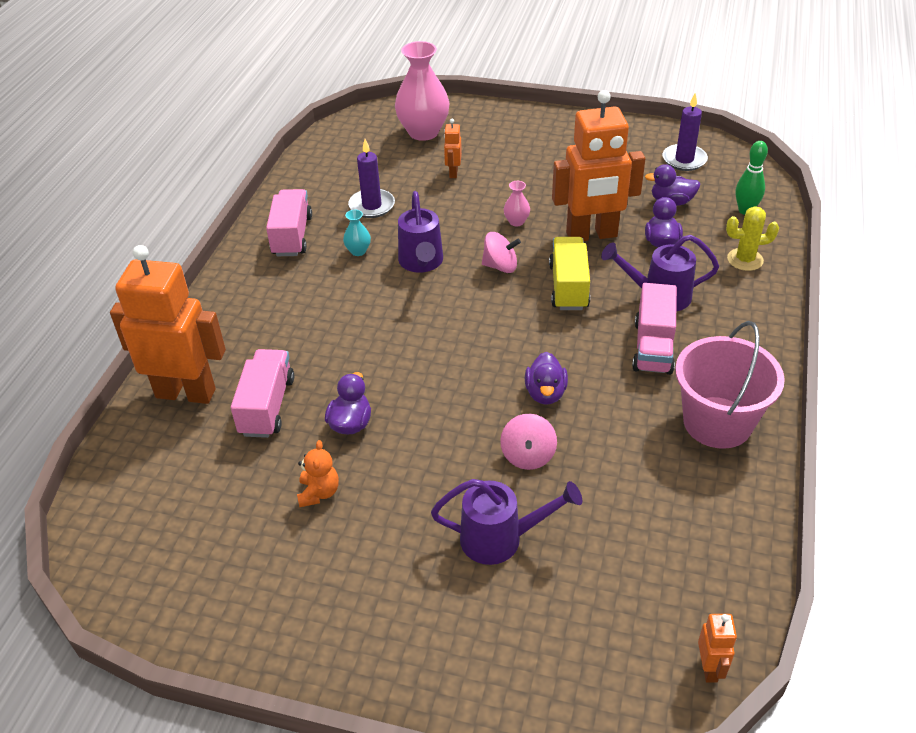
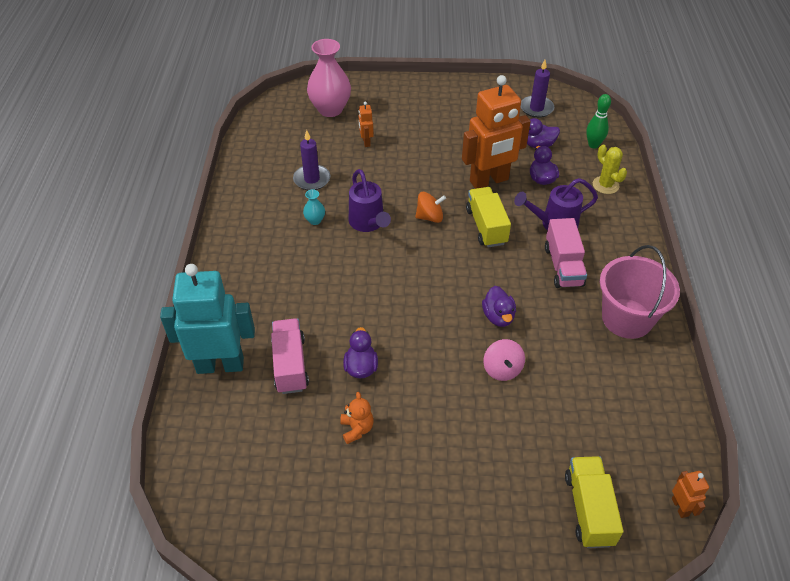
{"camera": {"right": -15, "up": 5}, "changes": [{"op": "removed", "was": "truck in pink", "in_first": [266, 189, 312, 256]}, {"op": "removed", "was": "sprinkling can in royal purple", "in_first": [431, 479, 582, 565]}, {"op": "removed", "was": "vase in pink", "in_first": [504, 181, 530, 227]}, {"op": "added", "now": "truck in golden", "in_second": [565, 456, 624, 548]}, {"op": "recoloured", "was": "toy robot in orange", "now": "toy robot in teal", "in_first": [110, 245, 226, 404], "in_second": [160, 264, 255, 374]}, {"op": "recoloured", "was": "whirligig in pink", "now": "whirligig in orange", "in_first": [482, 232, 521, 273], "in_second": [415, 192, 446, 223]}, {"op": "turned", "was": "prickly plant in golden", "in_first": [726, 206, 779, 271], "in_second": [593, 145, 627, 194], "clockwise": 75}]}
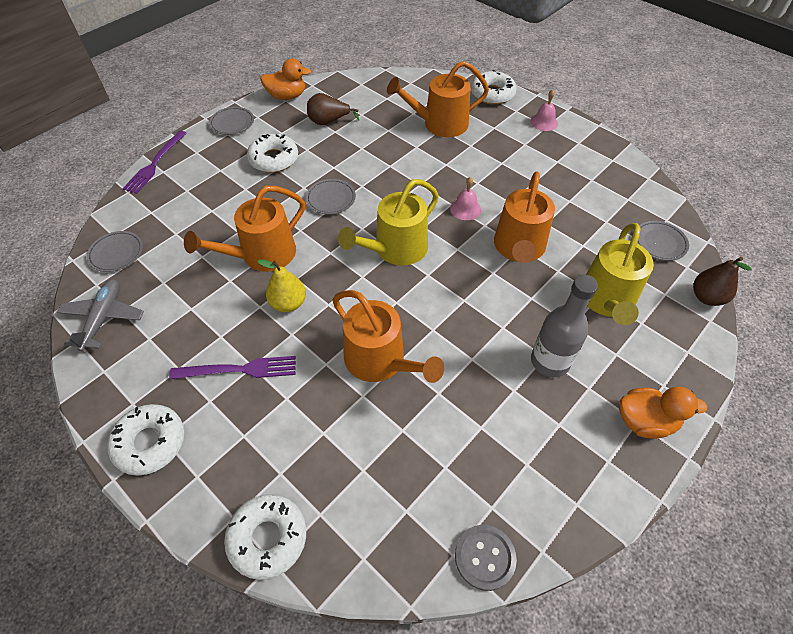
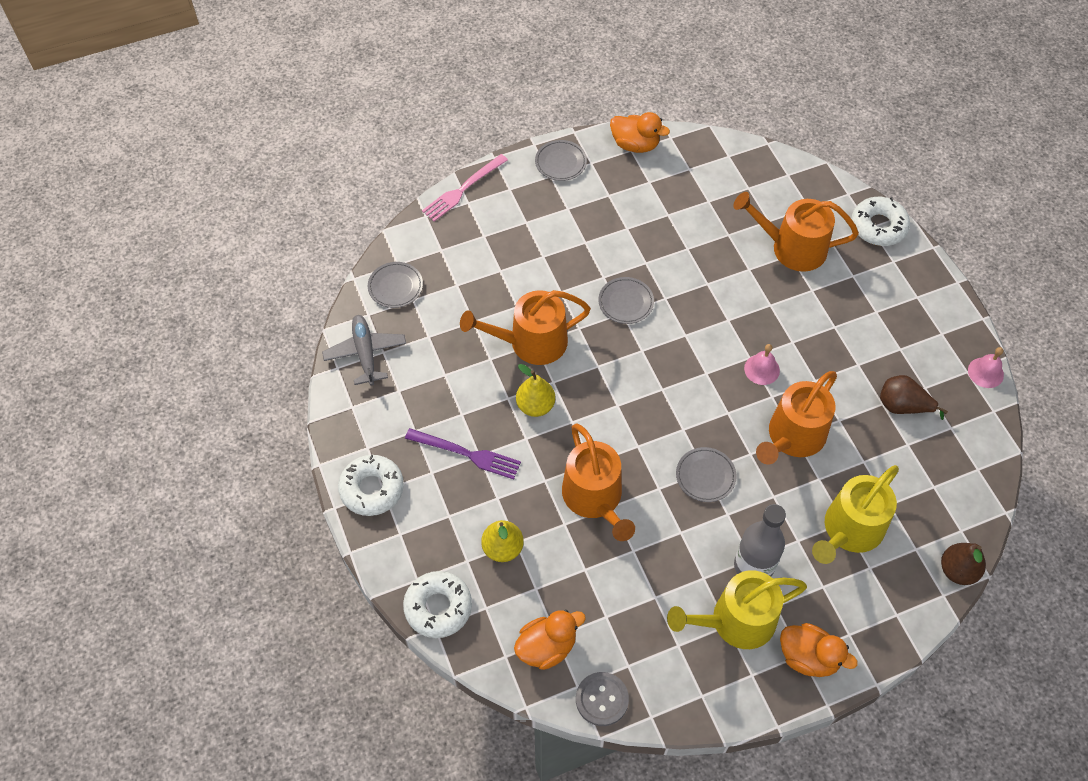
{"camera": {"right": 25, "up": 5}, "changes": [{"op": "removed", "was": "glazed donut in snow-white", "in_first": [247, 134, 298, 173]}, {"op": "added", "now": "pear fruit in golden", "in_second": [481, 520, 524, 562]}, {"op": "added", "now": "duck in orange", "in_second": [514, 610, 586, 670]}, {"op": "moved", "was": "pear fruit in dark brown", "in_first": [307, 93, 359, 125], "in_second": [880, 375, 948, 420]}, {"op": "moved", "was": "sprinkling can in golden", "in_first": [338, 179, 439, 266], "in_second": [667, 570, 807, 649]}, {"op": "moved", "was": "school bell in pink", "in_first": [531, 90, 558, 131], "in_second": [968, 347, 1004, 388]}, {"op": "moved", "was": "dinner plate in gray", "in_first": [637, 221, 689, 261], "in_second": [676, 447, 737, 502]}, {"op": "recoloured", "was": "dinner fork in royal purple", "now": "dinner fork in pink", "in_first": [122, 131, 187, 194], "in_second": [422, 154, 508, 221]}, {"op": "turned", "was": "plane in gray", "in_first": [57, 279, 144, 351], "in_second": [322, 315, 406, 386], "clockwise": -45}]}
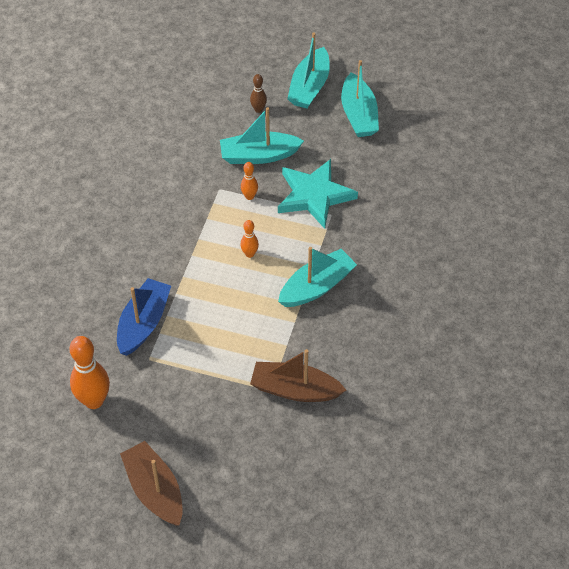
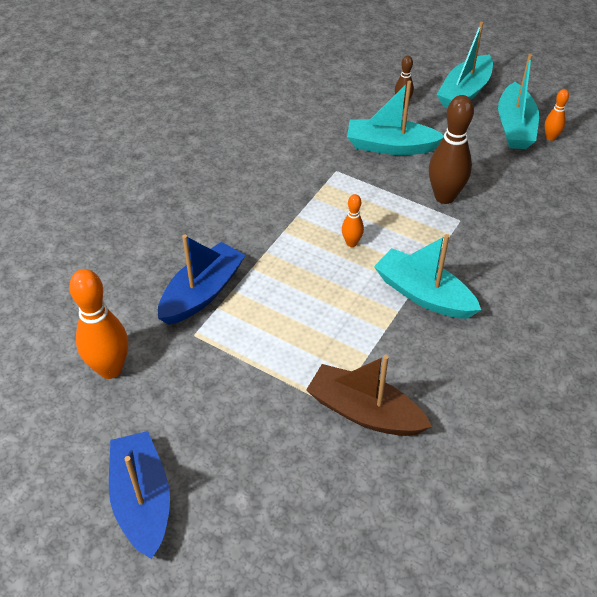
{"camera": {"right": 15, "up": -5}, "changes": [{"op": "moved", "was": "bowling pin in orange", "in_first": [241, 162, 258, 200], "in_second": [545, 89, 569, 141]}, {"op": "replaced", "was": "five-pointed star in teal", "now": "bowling pin in dark brown", "in_first": [278, 159, 358, 229], "in_second": [429, 95, 474, 204]}, {"op": "recoloured", "was": "toy boat in dark brown", "now": "toy boat in cobalt", "in_first": [120, 441, 183, 526], "in_second": [109, 431, 170, 559]}, {"op": "turned", "was": "toy boat in teal", "in_first": [278, 247, 357, 307], "in_second": [374, 234, 481, 319], "clockwise": -120}]}
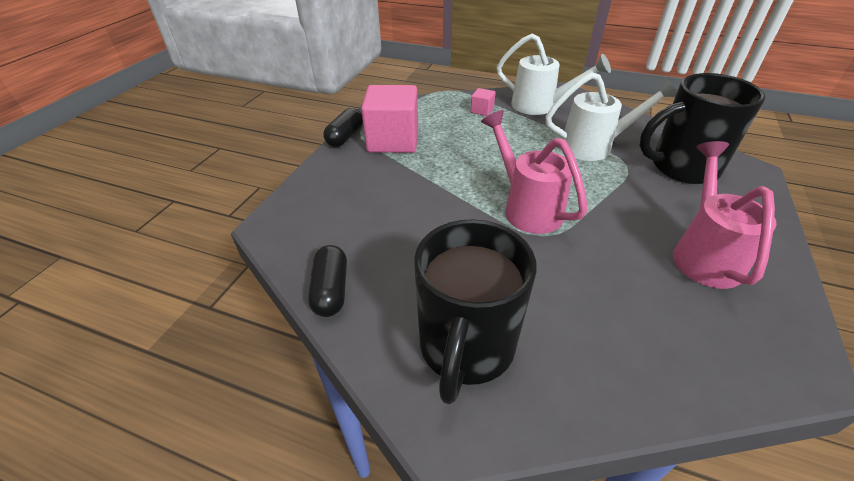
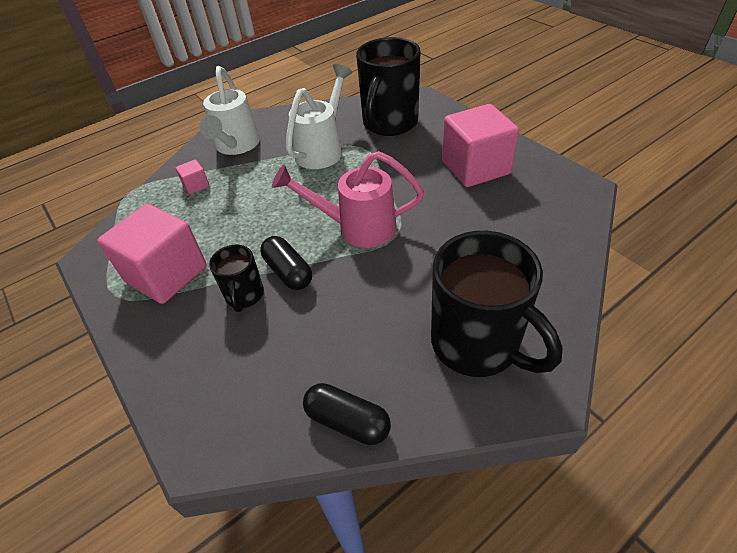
{"camera": {"right": -55, "up": 5}, "changes": [{"op": "added", "now": "tea mug in black", "in_second": [209, 244, 264, 312]}, {"op": "moved", "was": "capsule in black", "in_first": [323, 108, 363, 147], "in_second": [260, 236, 312, 290]}, {"op": "replaced", "was": "sprinkling can in pink", "now": "cube in pink", "in_first": [673, 141, 777, 289], "in_second": [442, 104, 519, 187]}, {"op": "turned", "was": "sprinkling can in snow-white", "in_first": [496, 34, 611, 115], "in_second": [199, 66, 260, 155], "clockwise": 120}]}
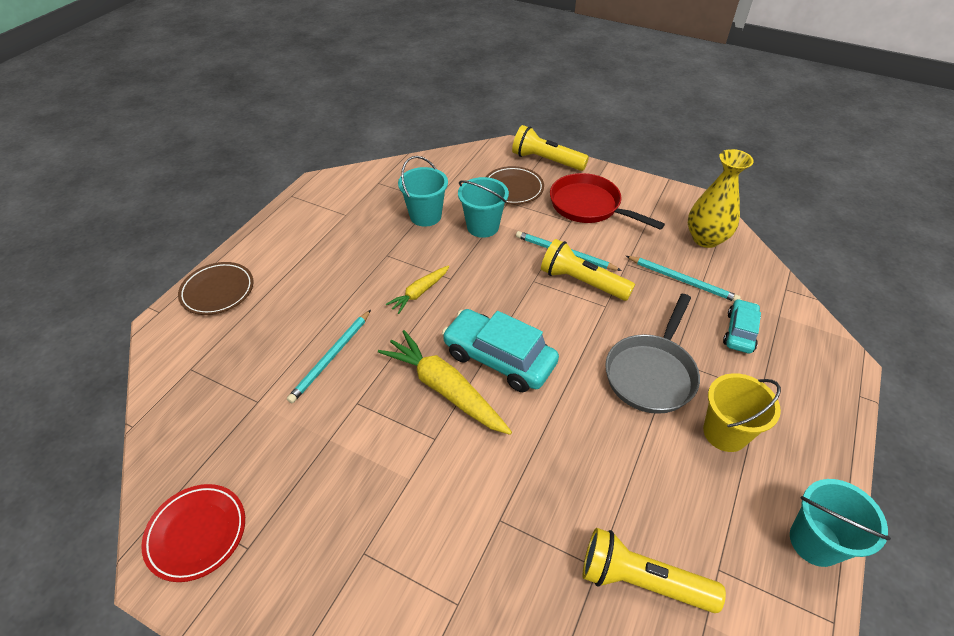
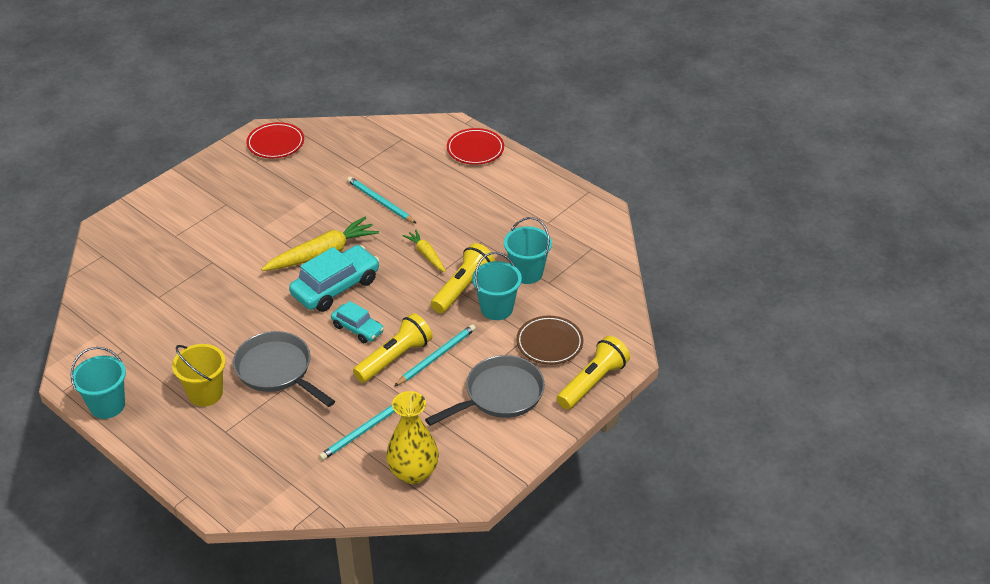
{"camera": {"right": 105, "up": -5}, "changes": [{"op": "moved", "was": "flashlight in golden", "in_first": [583, 528, 726, 613], "in_second": [431, 243, 495, 313]}, {"op": "moved", "was": "car in teal", "in_first": [723, 299, 761, 354], "in_second": [331, 301, 384, 343]}, {"op": "recoloured", "was": "dinner plate in dark brown", "now": "dinner plate in red", "in_first": [178, 262, 254, 315], "in_second": [447, 128, 504, 165]}, {"op": "recoloured", "was": "skillet in red", "now": "skillet in gray", "in_first": [550, 173, 665, 230], "in_second": [425, 355, 545, 426]}]}
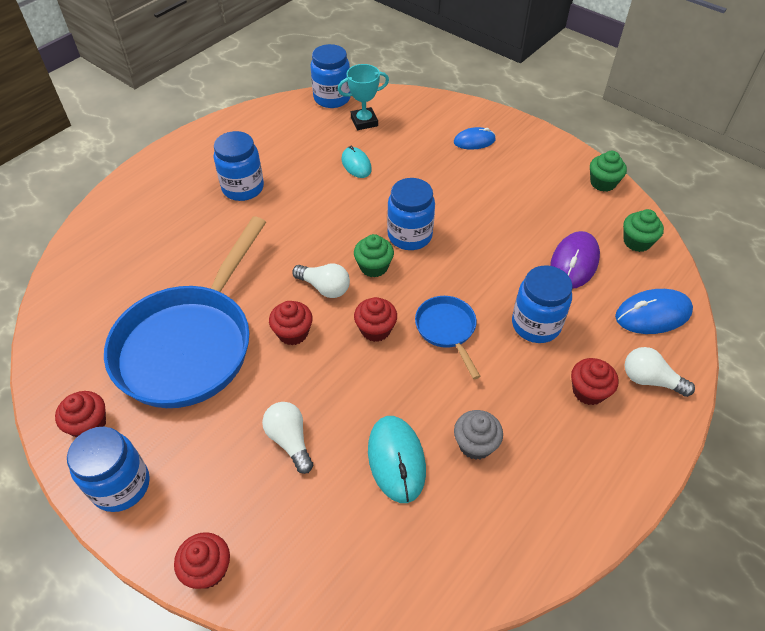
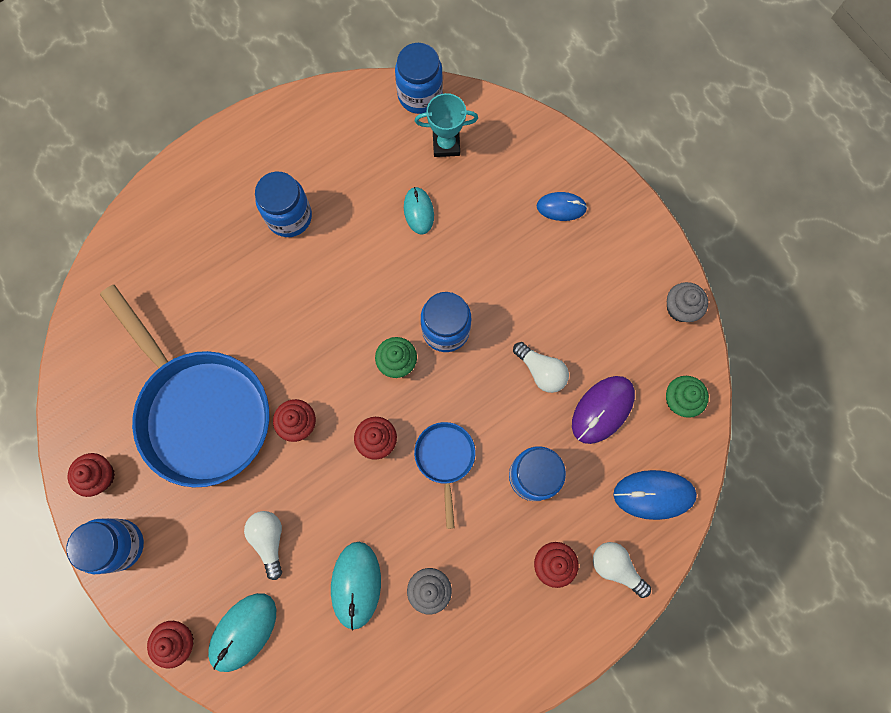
{"camera": {"right": 15, "up": 25}, "changes": [{"op": "added", "now": "PC mouse in teal", "in_second": [208, 593, 276, 672]}, {"op": "moved", "was": "bulb in snow-white", "in_first": [292, 263, 350, 298], "in_second": [513, 342, 569, 393]}, {"op": "recoloured", "was": "cupcake in leaf-green", "now": "cupcake in gray", "in_first": [590, 151, 627, 192], "in_second": [667, 282, 708, 322]}, {"op": "turned", "was": "skillet in cobalt", "in_first": [104, 217, 266, 408], "in_second": [100, 285, 269, 487], "clockwise": -75}]}
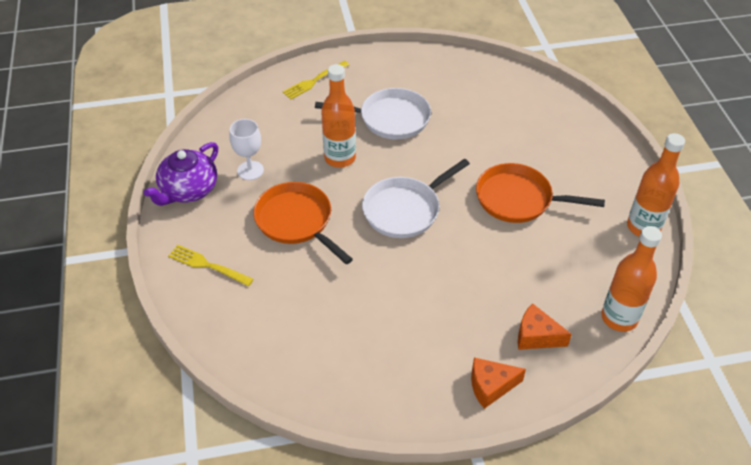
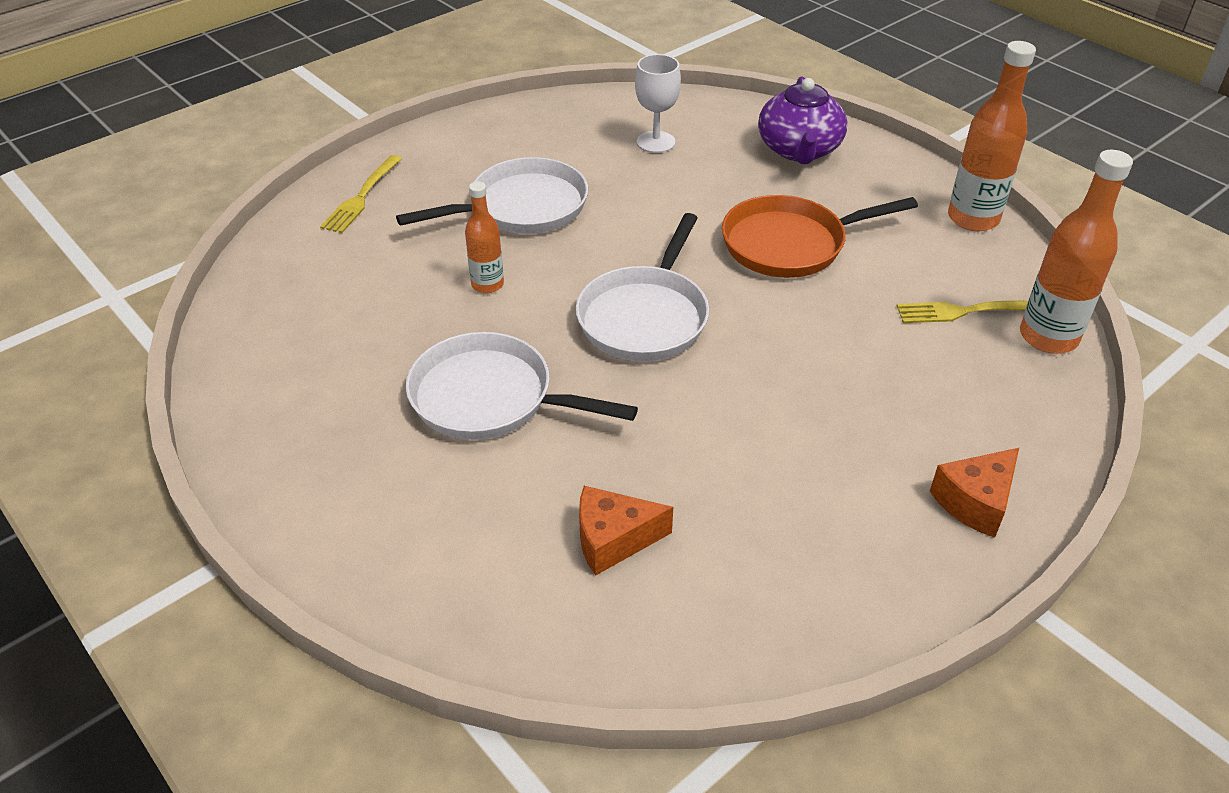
{"camera": {"right": -30, "up": -5}, "changes": [{"op": "moved", "was": "teapot in royal purple", "in_first": [144, 142, 218, 206], "in_second": [758, 76, 847, 164]}, {"op": "moved", "was": "dinner fork in golden", "in_first": [168, 245, 254, 286], "in_second": [897, 301, 1028, 323]}, {"op": "moved", "was": "goblet in snow-white", "in_first": [230, 119, 264, 180], "in_second": [635, 54, 681, 153]}, {"op": "moved", "was": "piece of cheese in orange", "in_first": [518, 304, 572, 350], "in_second": [579, 486, 673, 576]}, {"op": "recoloured", "was": "skillet in orange", "now": "skillet in snow-white", "in_first": [253, 182, 353, 264], "in_second": [406, 332, 638, 440]}, {"op": "resized", "was": "bottle in orange", "in_first": [321, 64, 356, 168], "in_second": [465, 181, 504, 293], "ratio": 0.59}]}
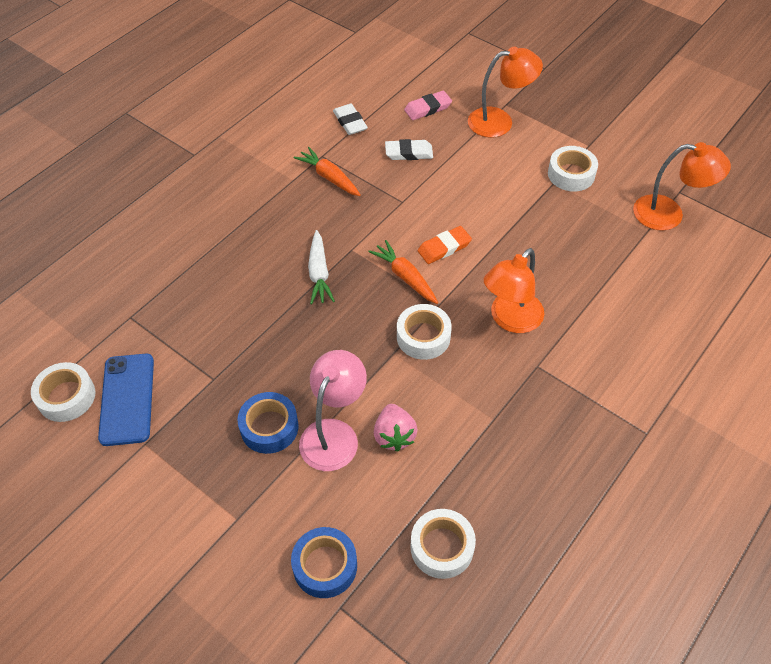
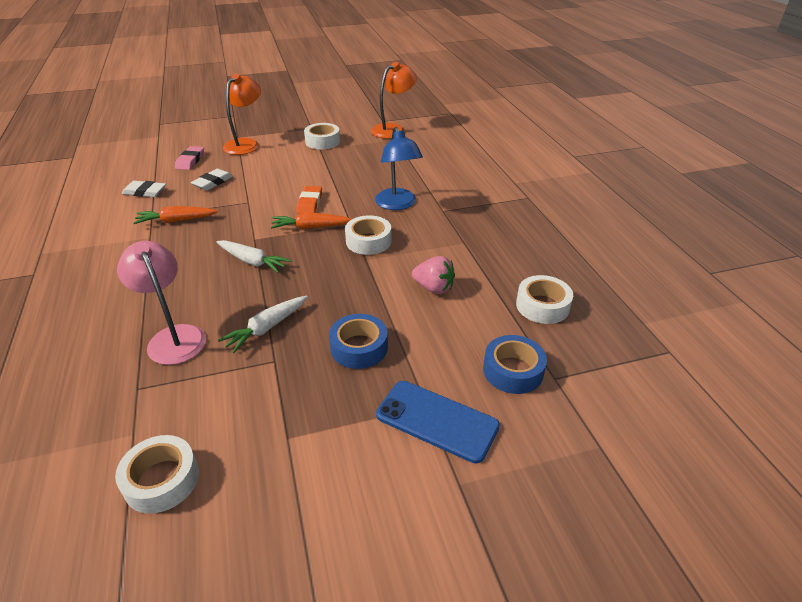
{"camera": {"right": -55, "up": -15}, "changes": [{"op": "added", "now": "carrot in snow-white", "in_second": [218, 296, 308, 353]}, {"op": "moved", "was": "phone in cobalt", "in_first": [98, 354, 154, 446], "in_second": [376, 381, 500, 464]}, {"op": "moved", "was": "lamp in pink", "in_first": [299, 350, 367, 471], "in_second": [117, 241, 206, 365]}, {"op": "recoloured", "was": "lamp in orange", "now": "lamp in cobalt", "in_first": [484, 248, 544, 333], "in_second": [375, 127, 423, 210]}]}
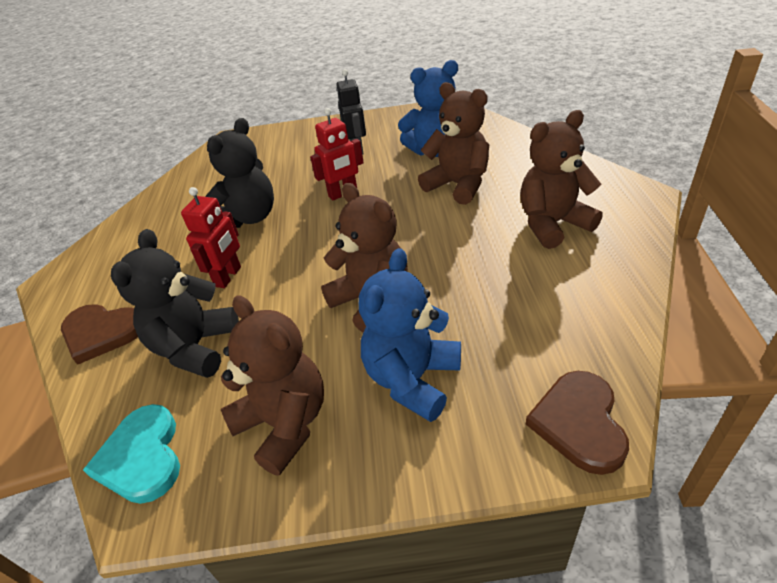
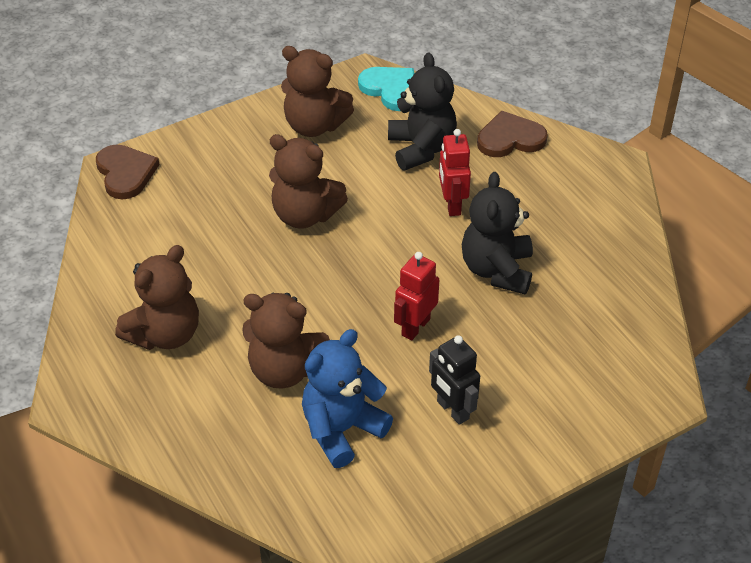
{"camera": {"right": 150, "up": 5}, "changes": [{"op": "removed", "was": "stuffed bear in cobalt", "in_first": [359, 248, 461, 422]}]}
